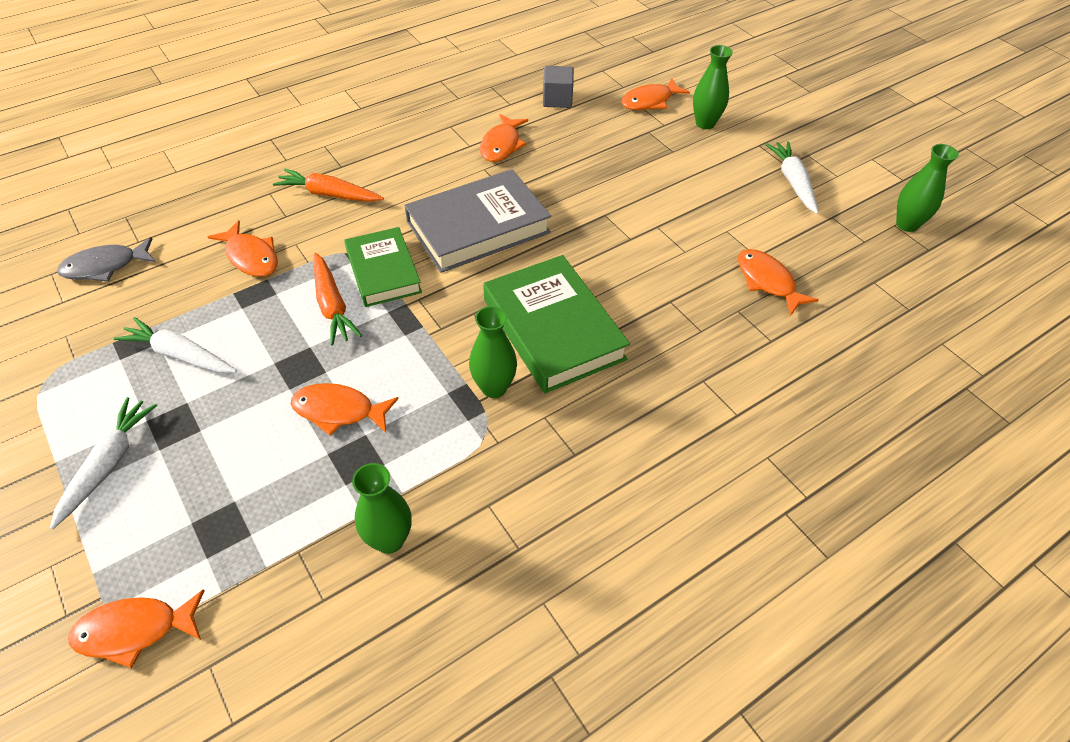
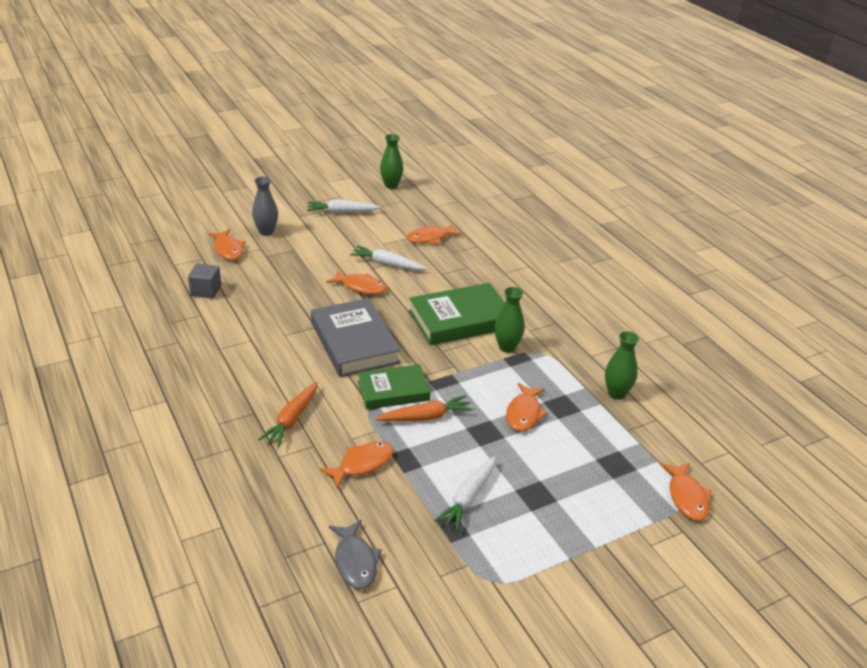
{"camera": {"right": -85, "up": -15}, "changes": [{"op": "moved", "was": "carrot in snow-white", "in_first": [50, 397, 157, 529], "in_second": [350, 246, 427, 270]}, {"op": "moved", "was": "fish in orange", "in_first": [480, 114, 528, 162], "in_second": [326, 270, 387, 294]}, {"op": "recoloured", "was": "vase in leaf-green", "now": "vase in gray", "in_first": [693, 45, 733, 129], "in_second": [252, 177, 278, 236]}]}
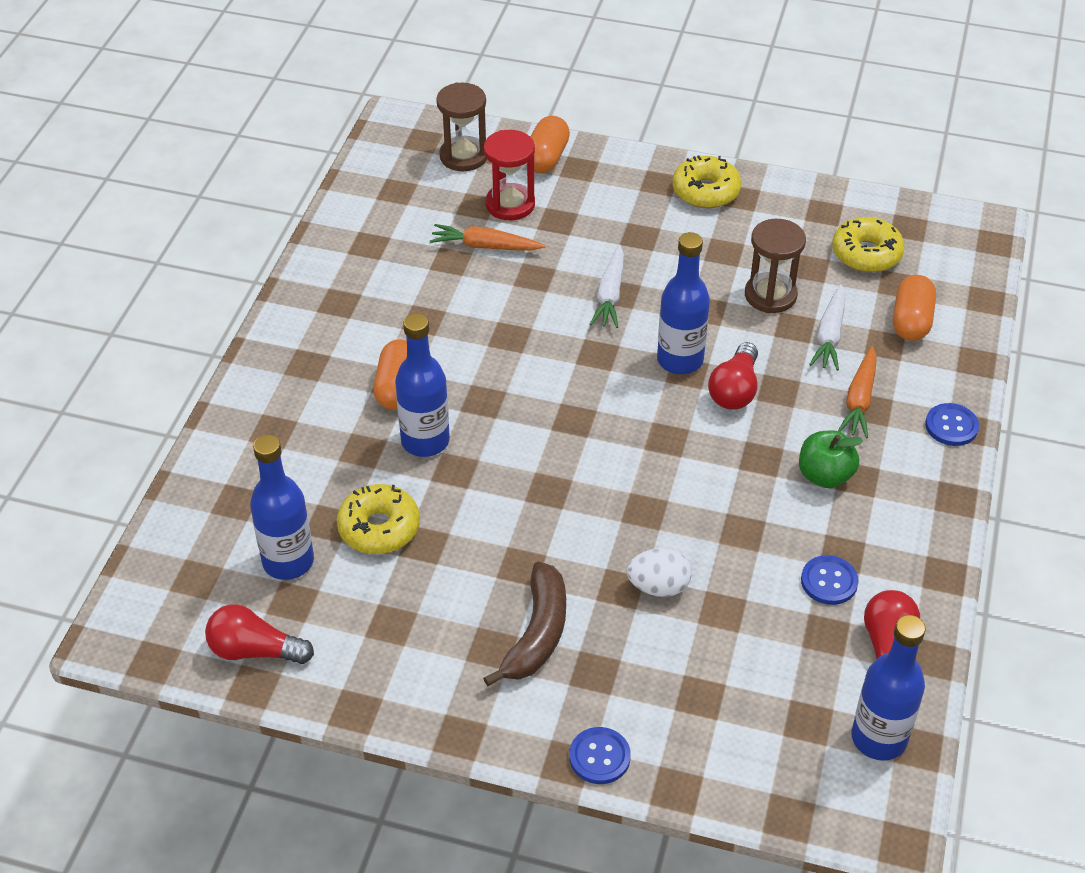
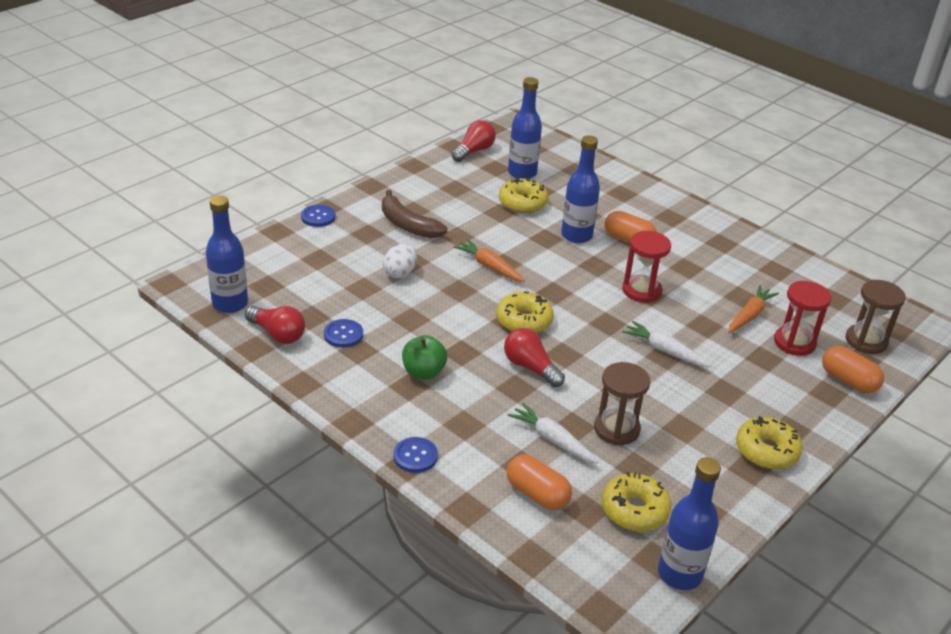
{"camera": {"right": 115, "up": -10}, "changes": [{"op": "added", "now": "glazed donut in golden", "in_second": [496, 291, 554, 333]}, {"op": "added", "now": "sandglass in red", "in_second": [623, 231, 671, 303]}, {"op": "moved", "was": "bottle in cobalt", "in_first": [657, 232, 710, 374], "in_second": [658, 457, 721, 590]}, {"op": "moved", "was": "carrot in orange", "in_first": [838, 346, 877, 438], "in_second": [454, 239, 525, 282]}]}
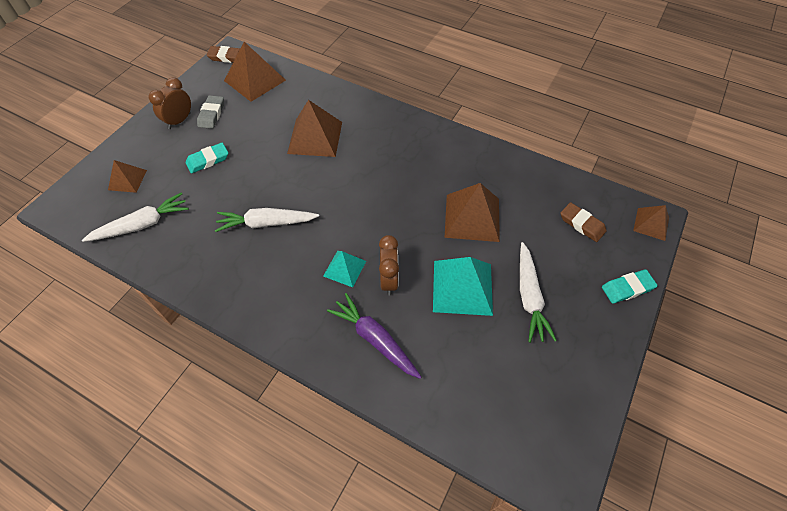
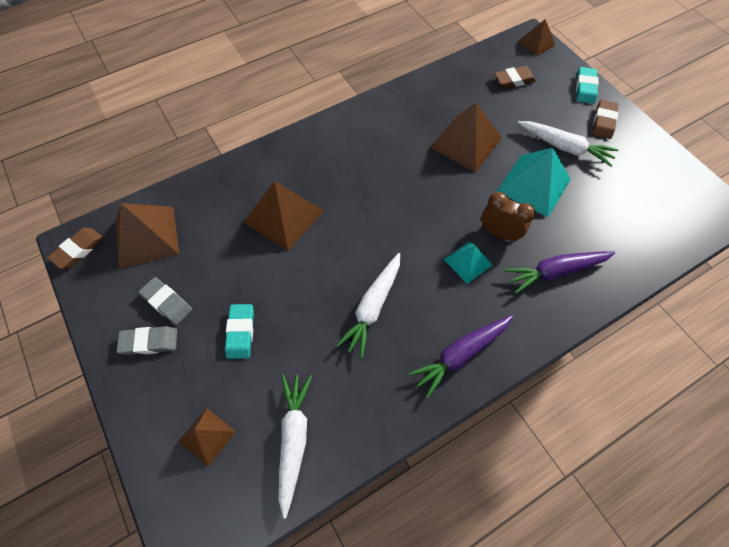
{"camera": {"right": -60, "up": 5}, "changes": [{"op": "added", "now": "carrot in royal purple", "in_second": [408, 315, 513, 399]}, {"op": "added", "now": "gum eraser in dark brown", "in_second": [592, 99, 618, 139]}, {"op": "replaced", "was": "bedside clock in dark brown", "now": "gum eraser in gray", "in_first": [149, 77, 191, 129], "in_second": [116, 326, 177, 355]}]}
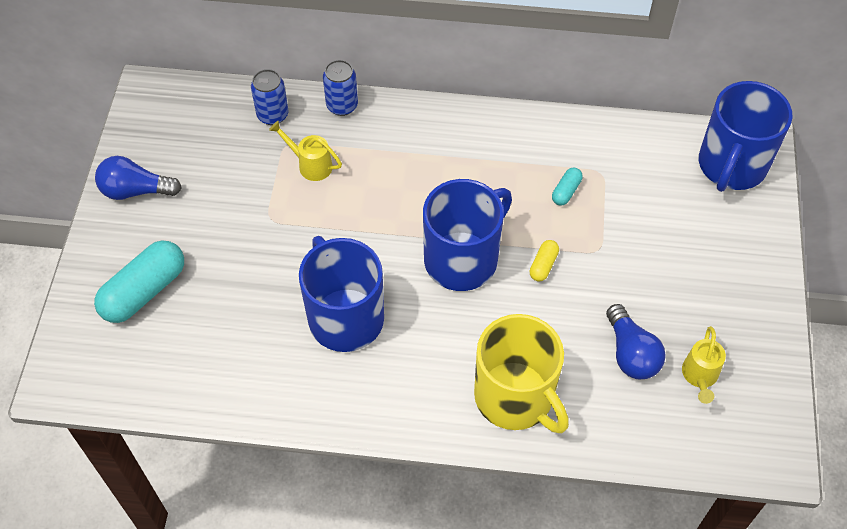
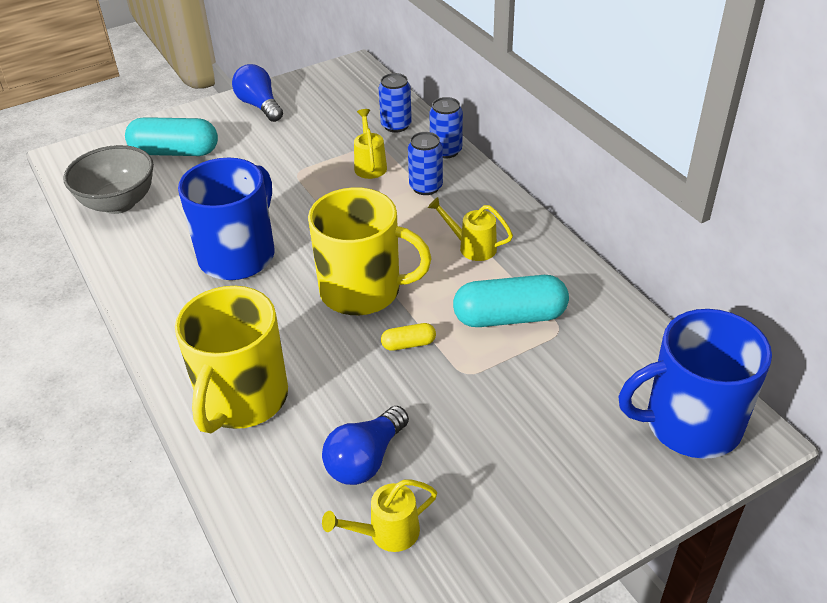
{"camera": {"right": 55, "up": -15}, "changes": [{"op": "added", "now": "deep dish in gray", "in_second": [63, 145, 154, 214]}, {"op": "added", "now": "can in cobalt", "in_second": [408, 132, 443, 195]}, {"op": "added", "now": "sprinkling can in golden", "in_second": [428, 197, 513, 261]}, {"op": "recoloured", "was": "tea mug in cobalt", "now": "tea mug in golden", "in_first": [423, 179, 512, 291], "in_second": [308, 187, 432, 315]}, {"op": "resized", "was": "capsule in teal", "in_first": [552, 168, 583, 205], "in_second": [453, 275, 569, 327], "ratio": 2.12}]}
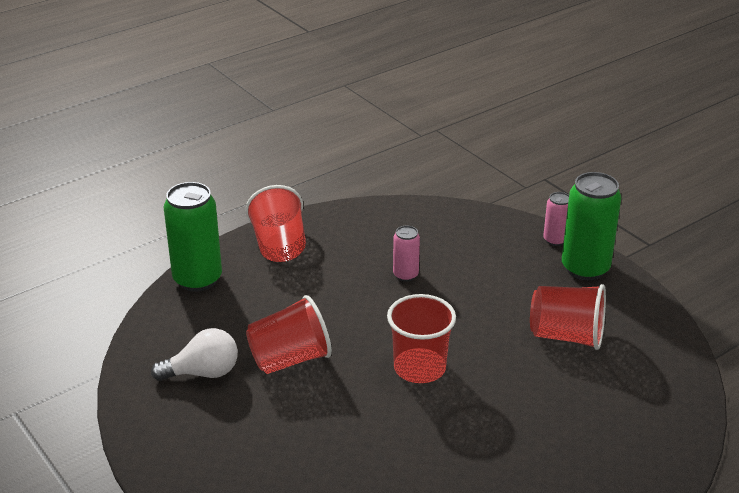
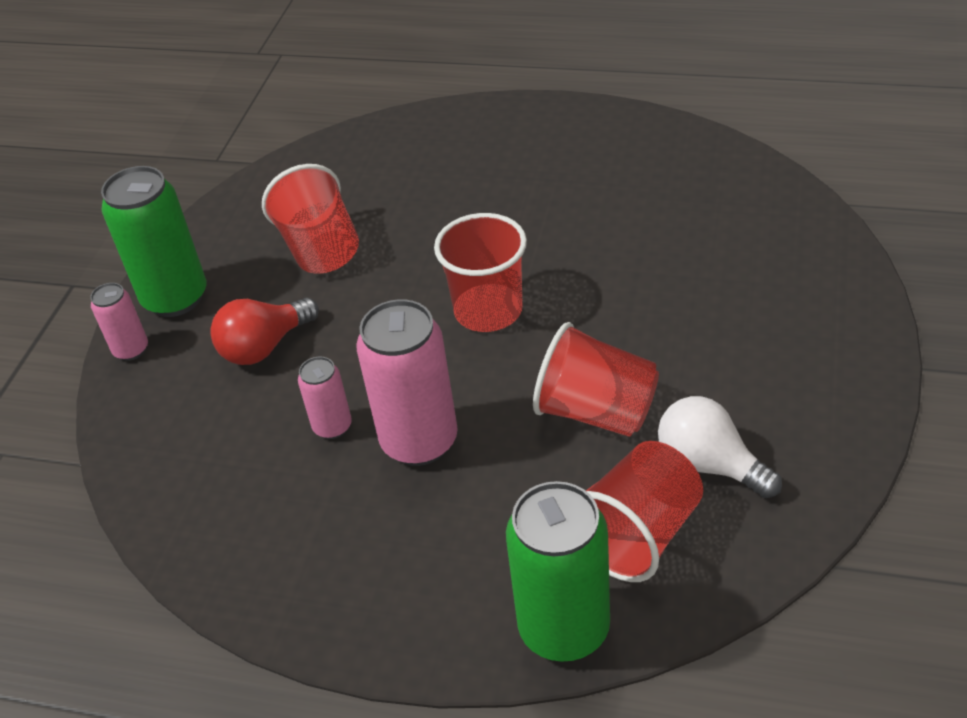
{"camera": {"right": -125, "up": 10}, "changes": [{"op": "added", "now": "bulb in red", "in_second": [210, 298, 319, 365]}, {"op": "added", "now": "can in pink", "in_second": [356, 299, 458, 466]}, {"op": "moved", "was": "tumbler in red", "in_first": [246, 185, 306, 262], "in_second": [586, 441, 703, 582]}]}
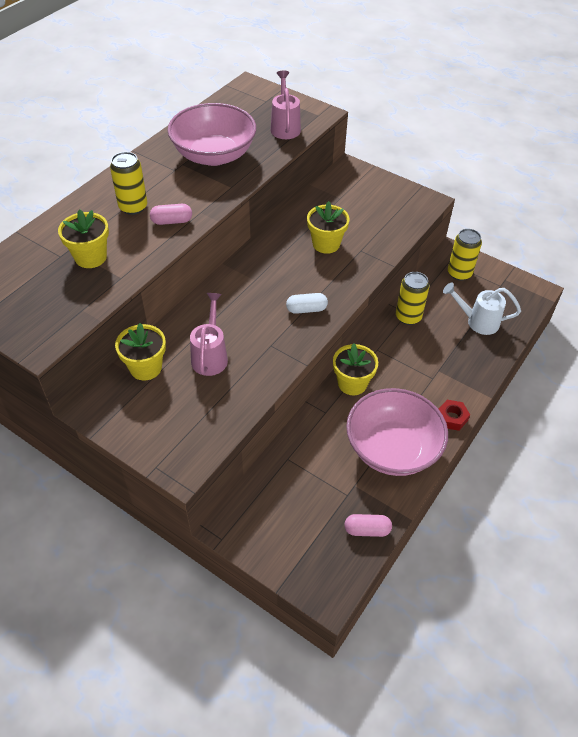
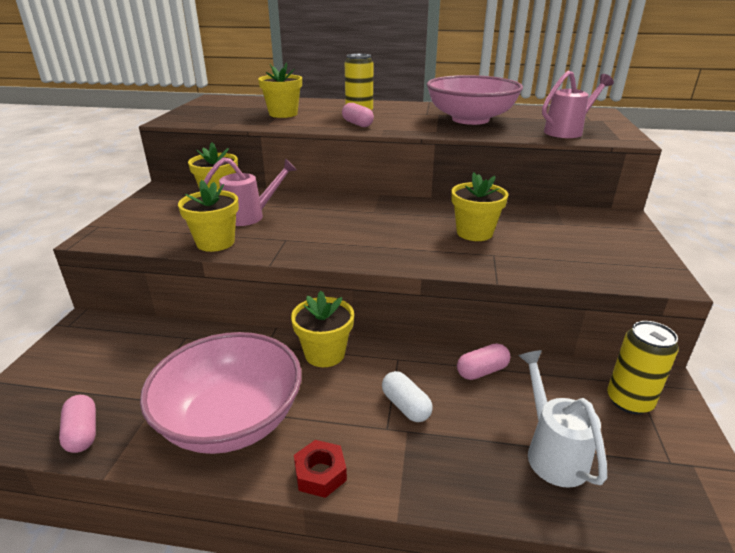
{"camera": {"right": 65, "up": -20}, "changes": [{"op": "added", "now": "potted plant in golden", "in_second": [178, 180, 239, 252]}, {"op": "moved", "was": "capsule in snow-white", "in_first": [286, 293, 328, 314], "in_second": [382, 371, 433, 422]}, {"op": "replaced", "was": "can in golden", "now": "capsule in pink", "in_first": [396, 272, 429, 325], "in_second": [457, 343, 510, 380]}]}
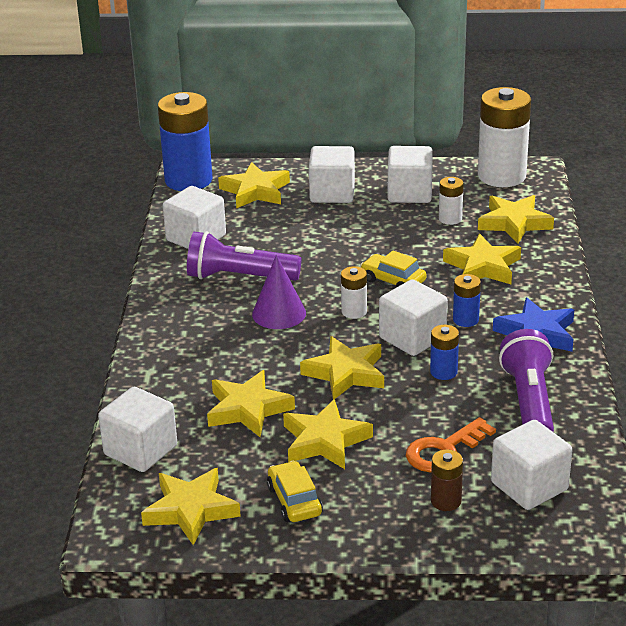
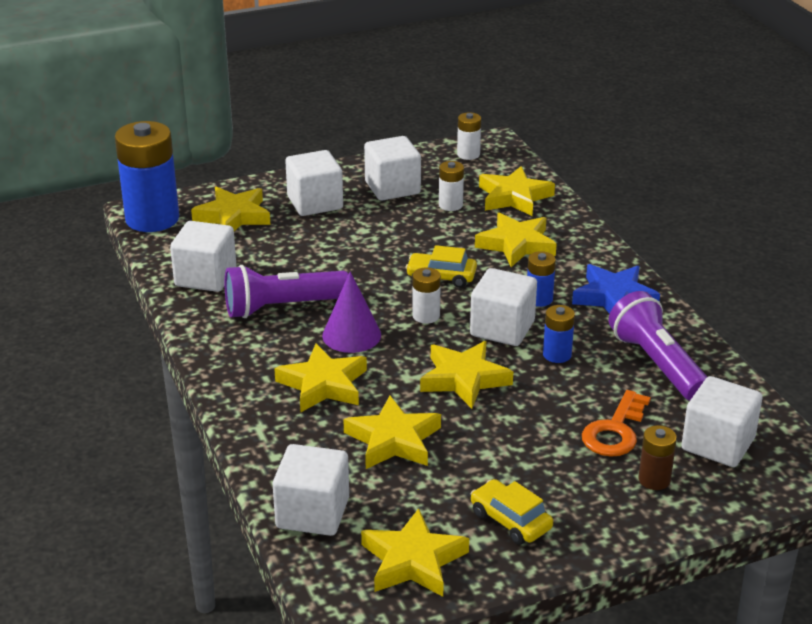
{"camera": {"right": -25, "up": 0}, "changes": [{"op": "moved", "was": "five-pointed star in golden", "in_first": [283, 399, 373, 469], "in_second": [274, 344, 367, 413]}, {"op": "resized", "was": "AA battery in snow-white", "in_first": [478, 87, 531, 187], "in_second": [457, 112, 481, 160], "ratio": 0.46}]}
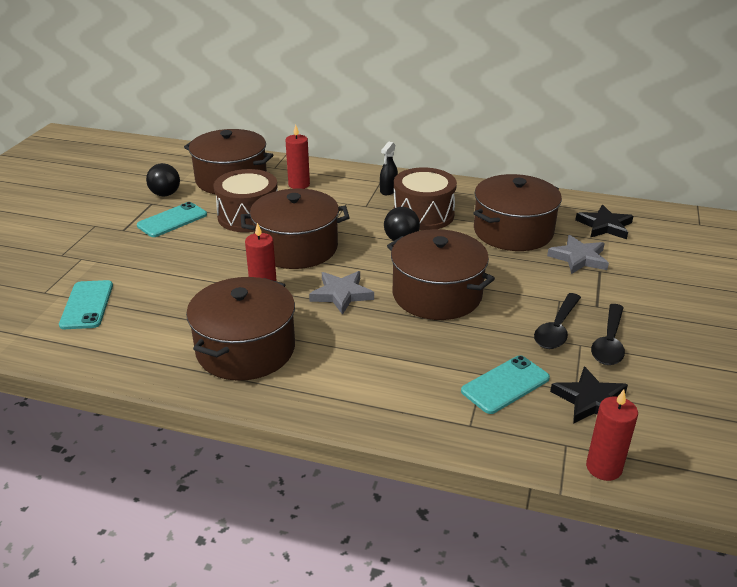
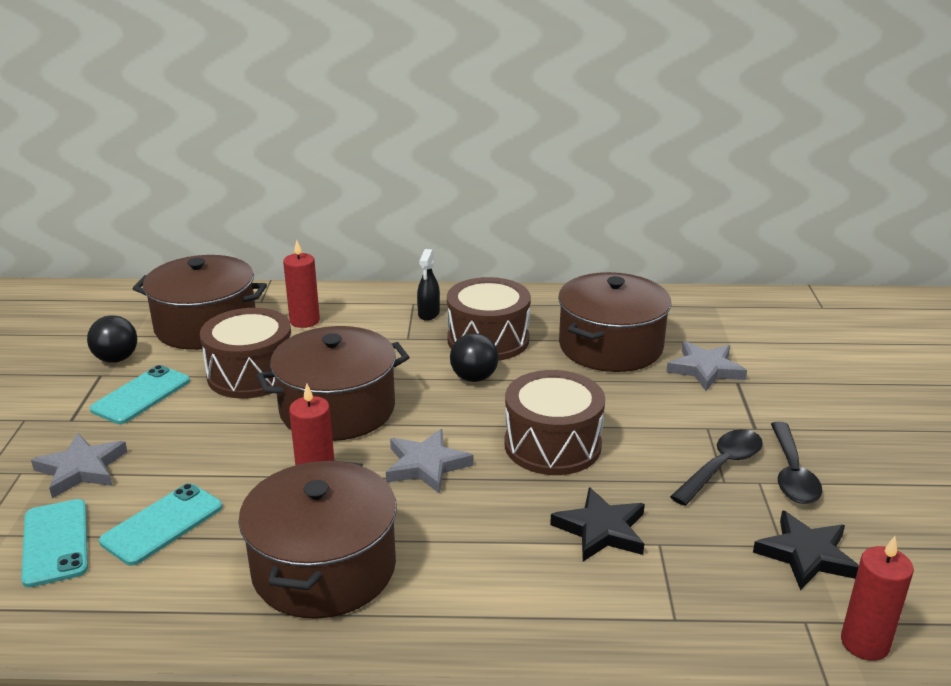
{"camera": {"right": -15, "up": -5}, "changes": [{"op": "added", "now": "five-pointed star in gray", "in_second": [31, 433, 128, 498]}, {"op": "moved", "was": "phone in teal", "in_first": [461, 355, 550, 414], "in_second": [99, 483, 222, 566]}, {"op": "moved", "was": "five-pointed star in black", "in_first": [575, 205, 633, 239], "in_second": [550, 487, 645, 561]}, {"op": "replaced", "was": "cooking pot in dark brown", "now": "snare drum in dark brown", "in_first": [387, 229, 495, 320], "in_second": [504, 370, 605, 475]}, {"op": "turned", "was": "tablespoon in black", "in_first": [534, 293, 581, 349], "in_second": [670, 429, 763, 506], "clockwise": -150}]}
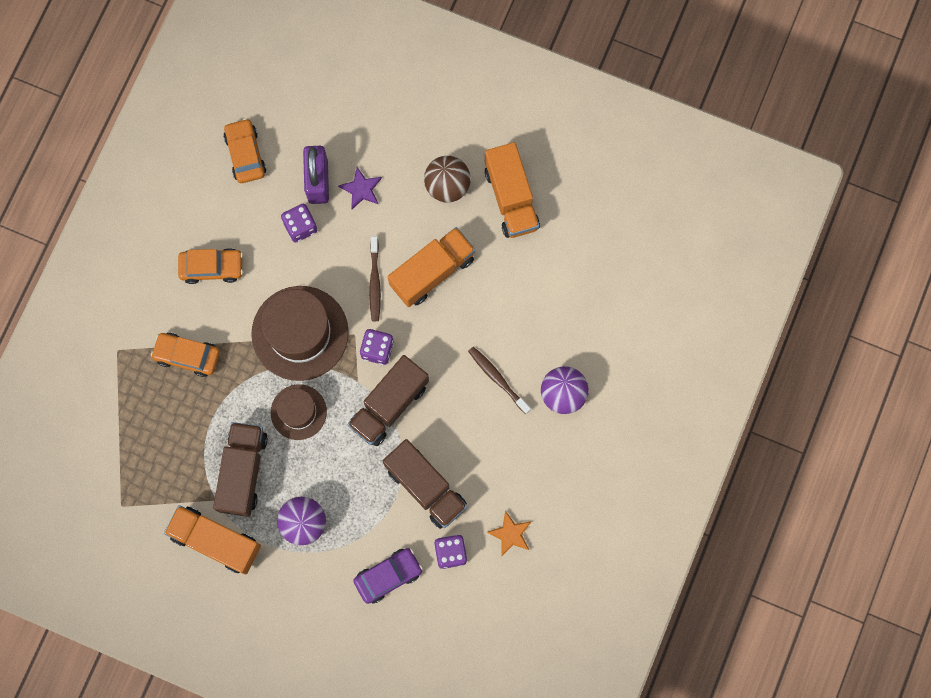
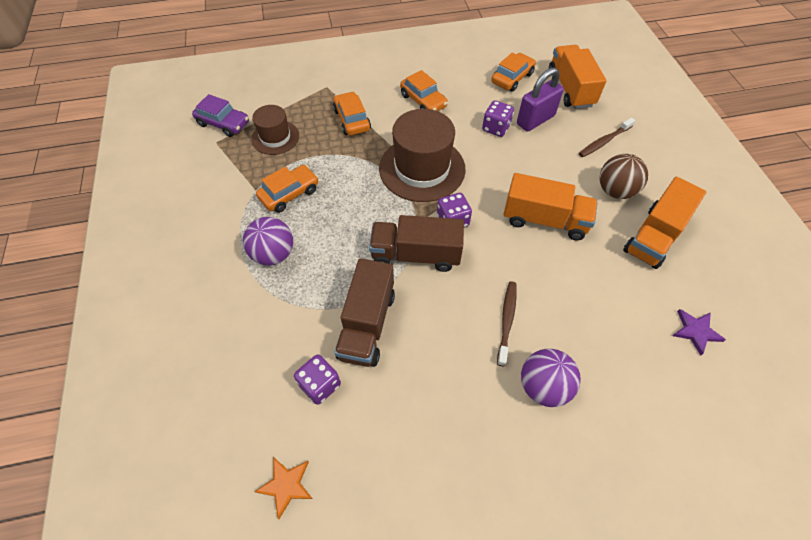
{"camera": {"right": 55, "up": -20}, "changes": [{"op": "moved", "was": "truck in orange", "in_first": [164, 505, 261, 575], "in_second": [549, 45, 607, 109]}, {"op": "moved", "was": "hat in dark brown", "in_first": [271, 384, 327, 440], "in_second": [251, 105, 299, 155]}, {"op": "moved", "was": "five-pointed star in royal purple", "in_first": [338, 167, 382, 209], "in_second": [673, 309, 726, 355]}, {"op": "moved", "was": "car in royal purple", "in_first": [353, 548, 423, 604], "in_second": [192, 94, 249, 137]}, {"op": "moved", "was": "tooth brush in dark brown", "in_first": [369, 236, 381, 321], "in_second": [579, 118, 635, 157]}, {"op": "moved", "was": "five-pointed star in orange", "in_first": [487, 511, 532, 557], "in_second": [254, 457, 312, 519]}, {"op": "replaced", "was": "truck in dark brown", "now": "car in orange", "in_first": [213, 422, 268, 517], "in_second": [256, 165, 319, 213]}]}
